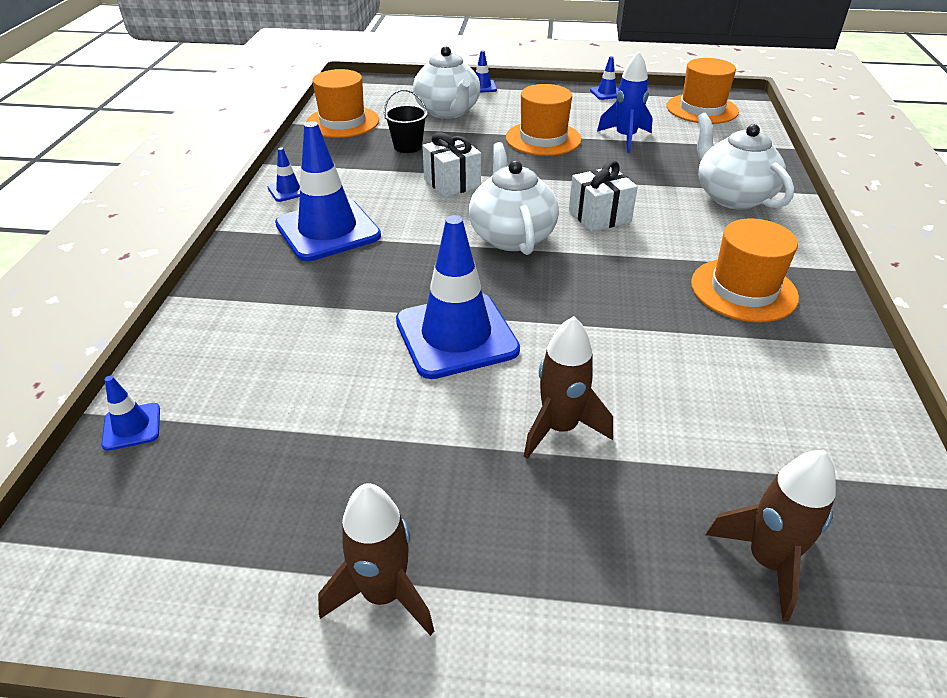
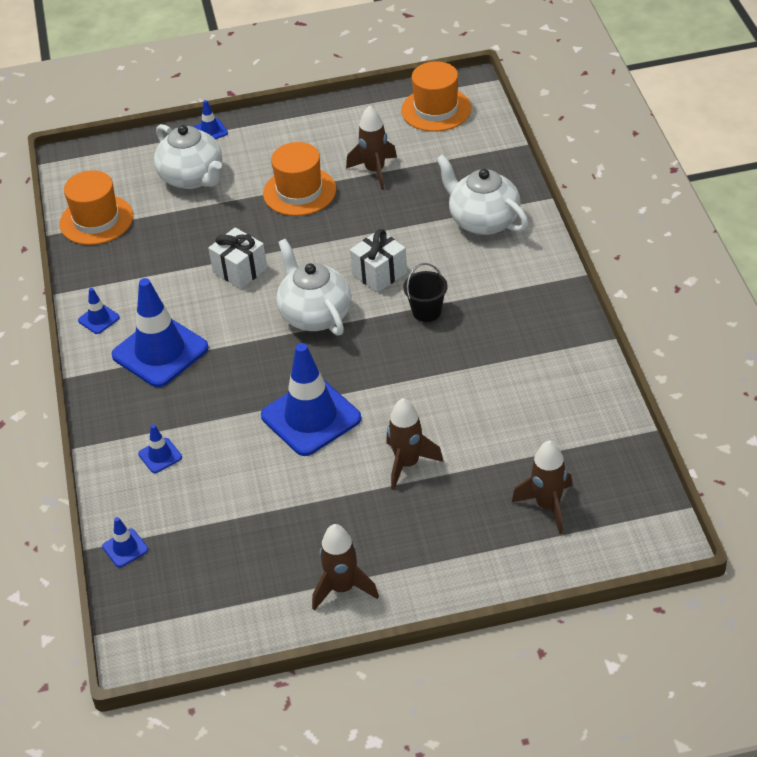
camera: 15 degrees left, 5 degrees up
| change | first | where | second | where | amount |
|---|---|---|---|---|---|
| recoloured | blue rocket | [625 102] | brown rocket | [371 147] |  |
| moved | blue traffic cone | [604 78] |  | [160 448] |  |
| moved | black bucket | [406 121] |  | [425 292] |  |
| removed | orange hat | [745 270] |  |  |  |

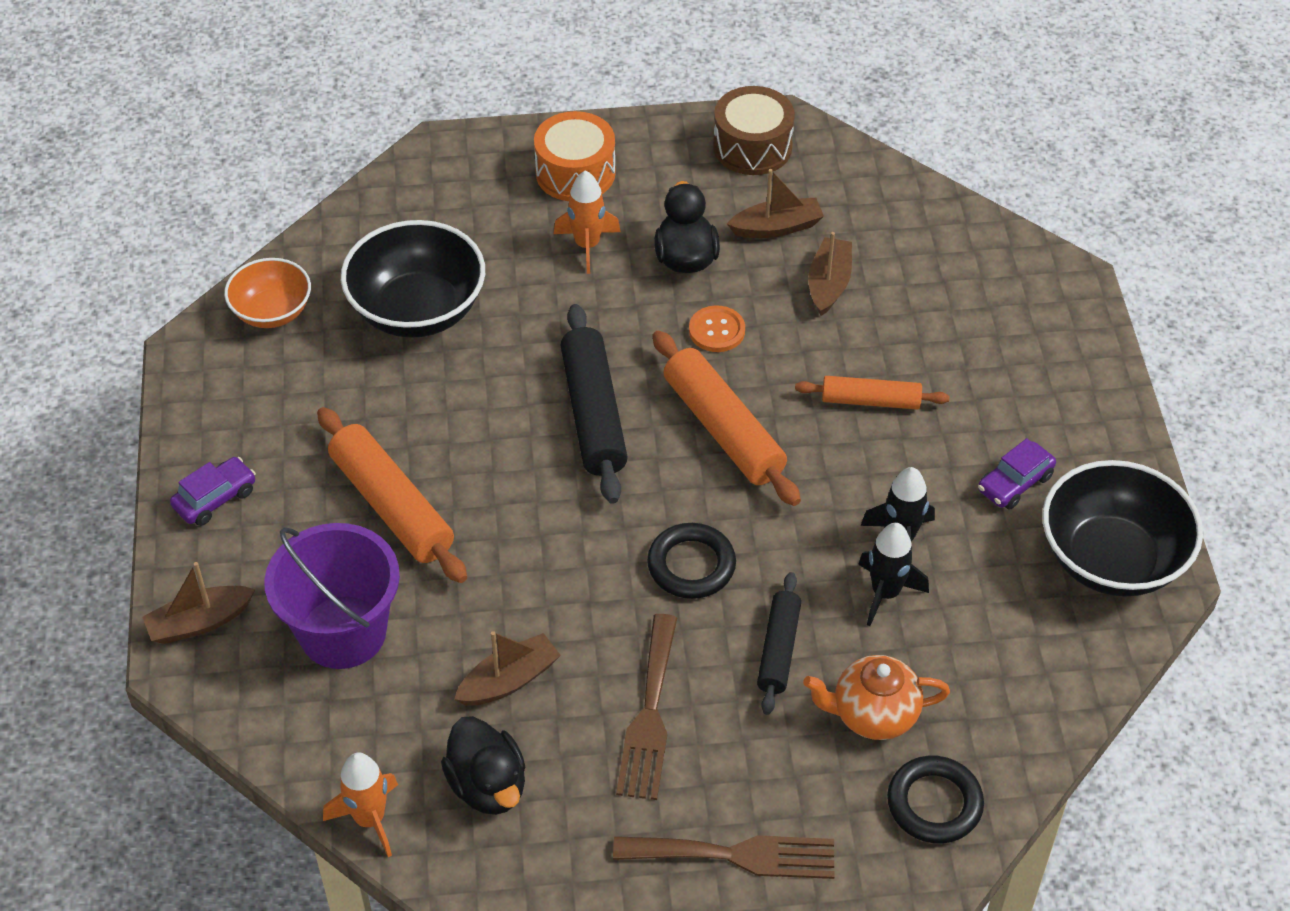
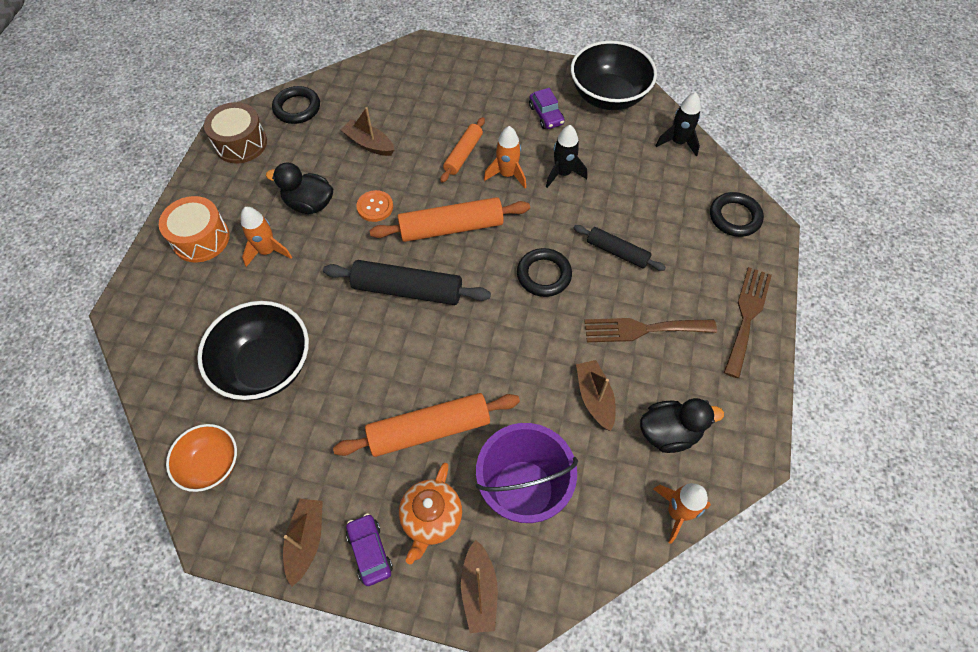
camera: 70 degrees left, 10 degrees up
| change | first | where | second | where | amount |
|---|---|---|---|---|---|
| moved | brown boat | [775 203] |  | [303 543] |  |
| moved | black rocket | [893 574] |  | [678 124] |  |
| turned | brown fork | [646 707] |  | [650 330] | 150 degrees clockwise |
| moved | orange teapot | [876 697] |  | [430 513] |  |
| added |  |  | black ring | [296 105] |  |
| added |  |  | orange rocket | [505 157] |  |

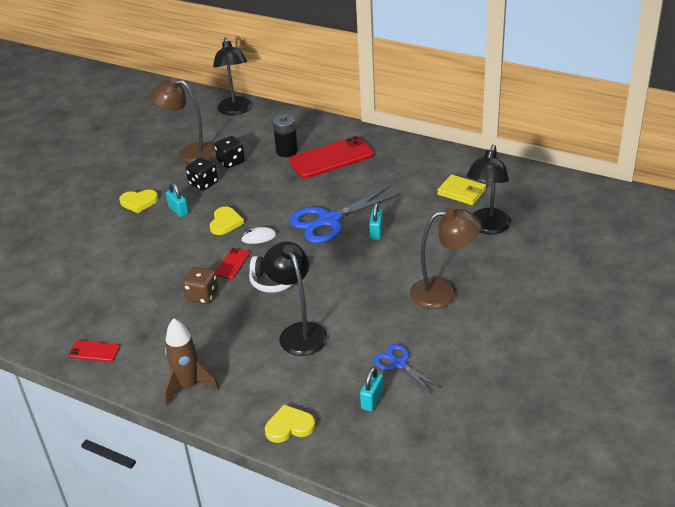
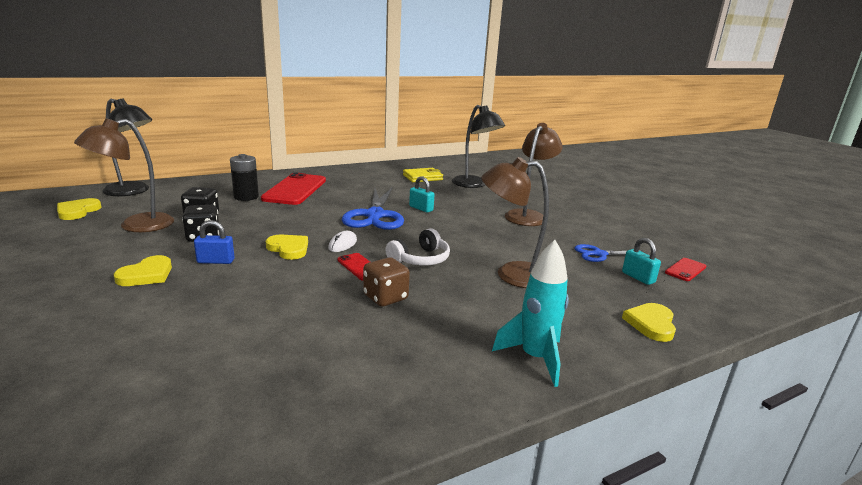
camera: 60 degrees left, 15 degrees down
| change | first | where | second | where | amount |
|---|---|---|---|---|---|
| recoloured | turquoise padlock | [177 200] | blue padlock | [214 242] |  |
| recoloured | black lamp | [295 299] | brown lamp | [515 222] |  |
| recoloured | brown rocket | [191 362] | turquoise rocket | [530 313] |  |
| moved | red phone | [94 351] |  | [685 269] |  |
| added |  |  | yellow heart | [79 209] |  |

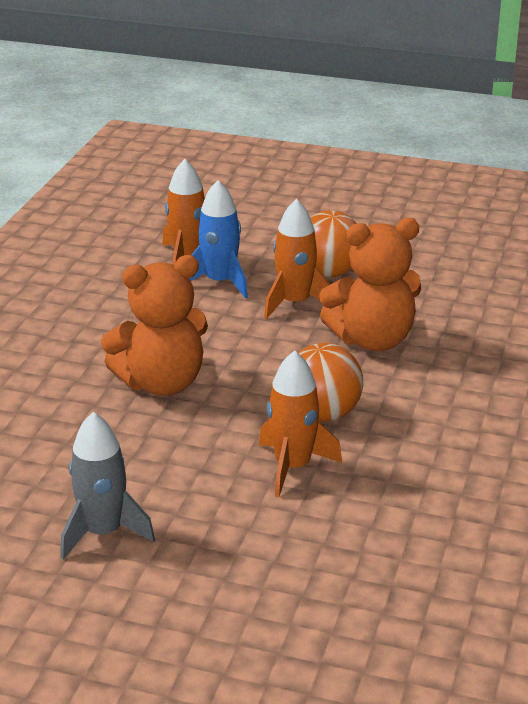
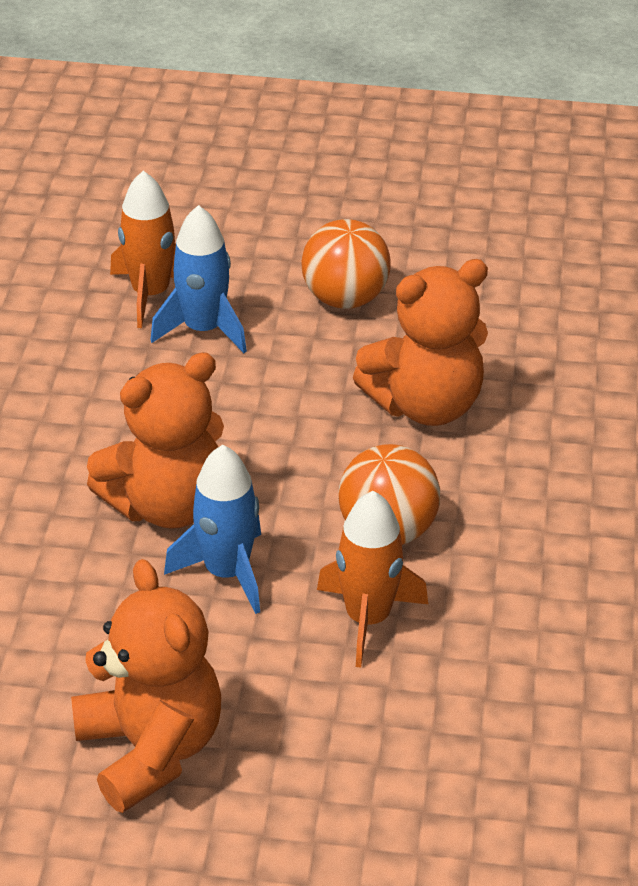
camera: 10 degrees left, 10 degrees up
| change | first | where | second | where | amount |
|---|---|---|---|---|---|
| removed | orange rocket | [297 259] |  |  |  |
| replaced | grey rocket | [107 486] | orange teddy bear | [146 686] |  |
| added |  |  | blue rocket | [212 529] |  |

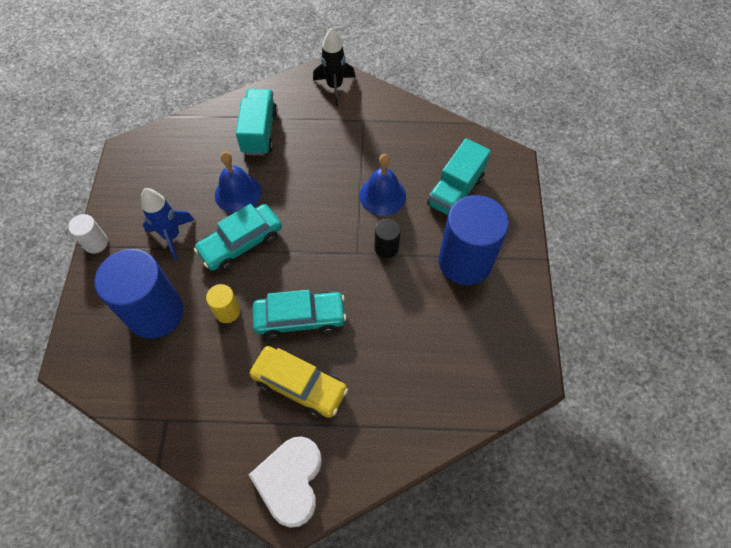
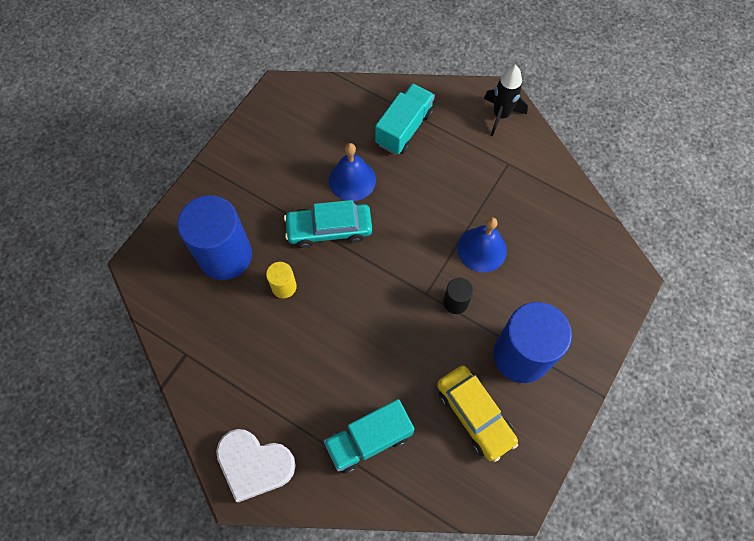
camera: 30 degrees right, 5 degrees up
| change | first | where | second | where | amount |
|---|---|---|---|---|---|
| moved | turquoise truck | [459 176] |  | [368 436] |  |
| removed | blue rocket | [167 224] |  |  |  |
| removed | white cylinder | [88 234] |  |  |  |
| removed | turquoise car | [300 314] |  |  |  |
| moved | yellow car | [299 382] |  | [477 414] |  |
| turned | white heart | [285 482] |  | [256 465] | 105 degrees counterclockwise |

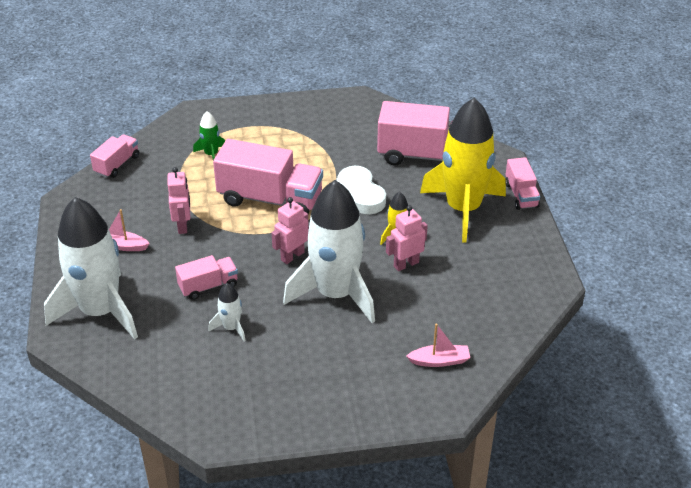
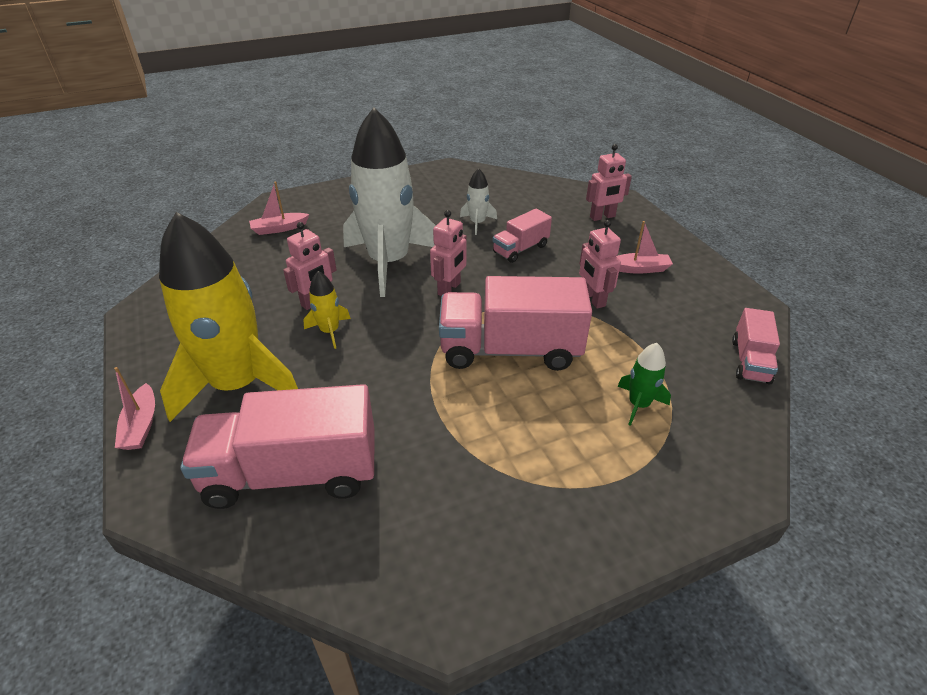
camera: 165 degrees right, 0 degrees up
| change | first | where | second | where | amount |
|---|---|---|---|---|---|
| replaced | pink truck | [522 183] | pink boat | [134 408] |  |
| removed | white heart | [361 190] |  |  |  |
| replaced | white rocket | [91 268] | pink robot | [609 182] |  |

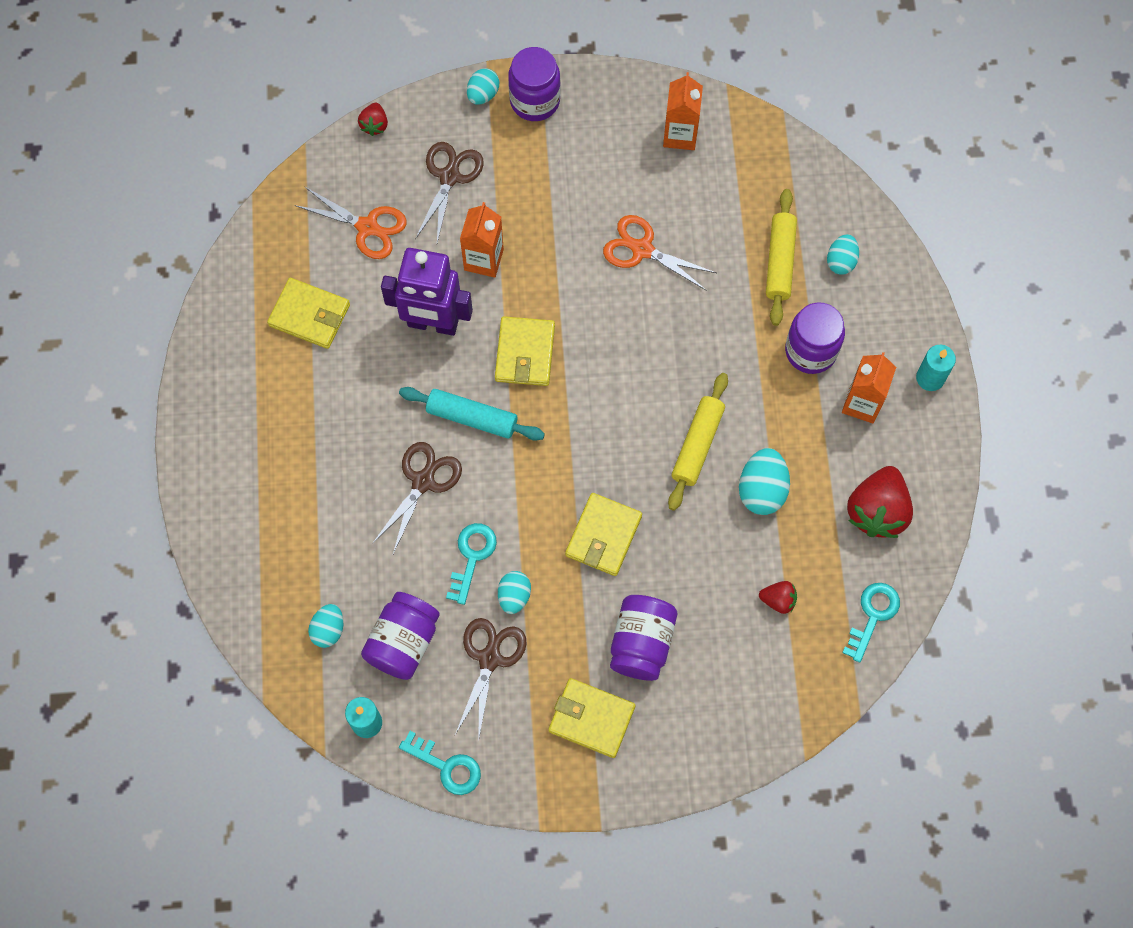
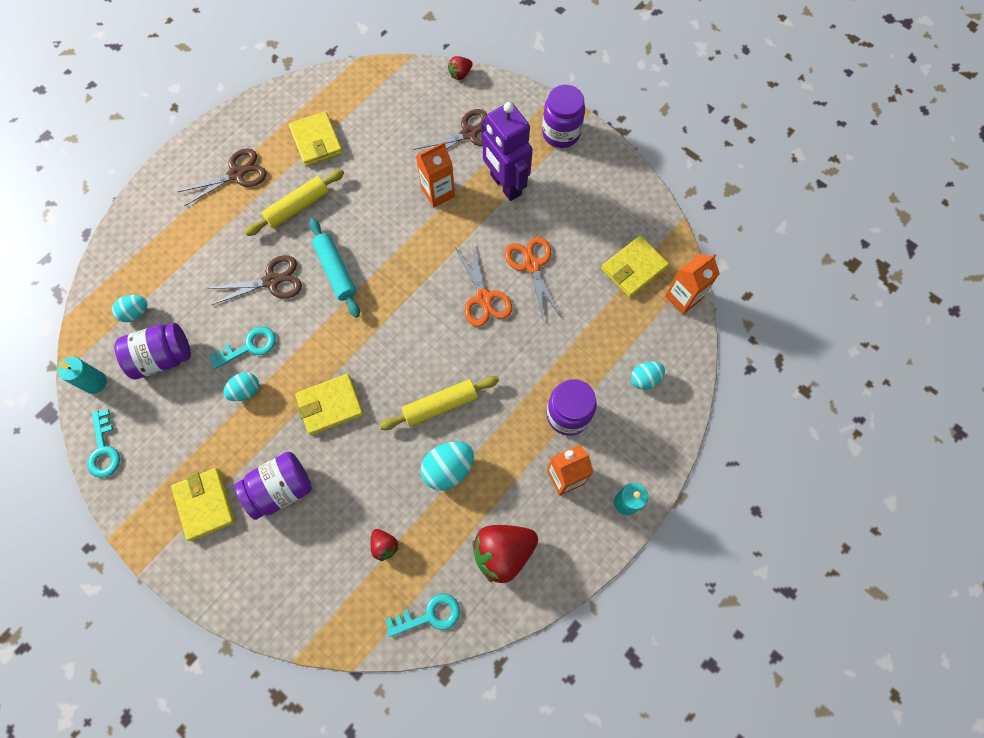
camera: 45 degrees right, 0 degrees up
| change | first | where | second | where | amount |
|---|---|---|---|---|---|
| removed | turquoise egg | [483 86] |  |  |  |
| moved | orange carton | [683 111] |  | [692 284] |  |
| moved | orange scissors | [350 222] |  | [483 285] |  |
| moved | yellow rolling pin | [781 257] |  | [294 202] |  |
| moved | purple robot | [427 292] |  | [507 151] |  |
| moved | yellow wallet | [525 351] |  | [635 267] |  |
| moved | brown scissors | [491 680] |  | [222 177] |  |

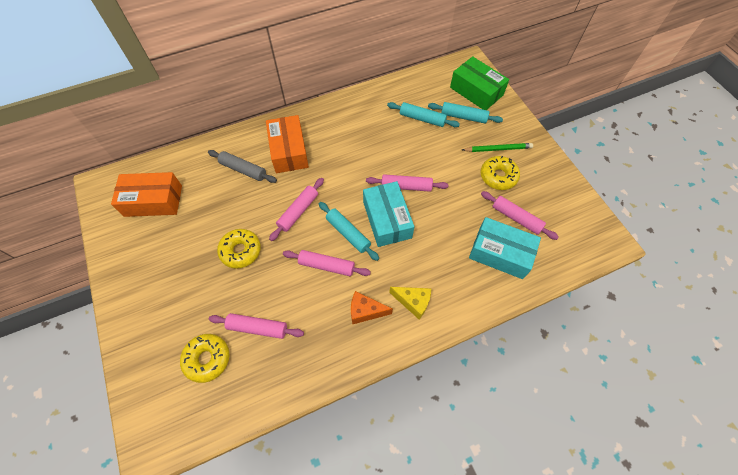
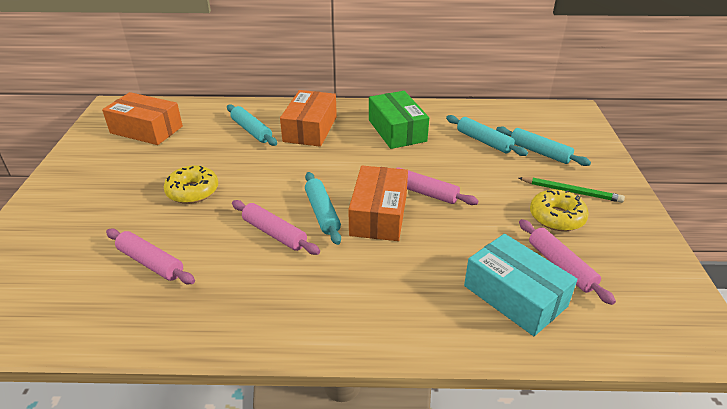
camera: 25 degrees right, 25 degrees down
| change | first | where | second | where | amount |
|---|---|---|---|---|---|
| moved | green box | [479 83] |  | [399 120] |  |
| recoloured | grey rolling pin | [242 166] | turquoise rolling pin | [252 125] |  |
| removed | pink rolling pin | [296 209] |  |  |  |
| recoloured | turquoise box | [389 214] | orange box | [378 203] |  |
| removed | yellow cheese | [410 303] |  |  |  |
| removed | orange cheese | [372 307] |  |  |  |
| removed | yellow donut | [204 358] |  |  |  |

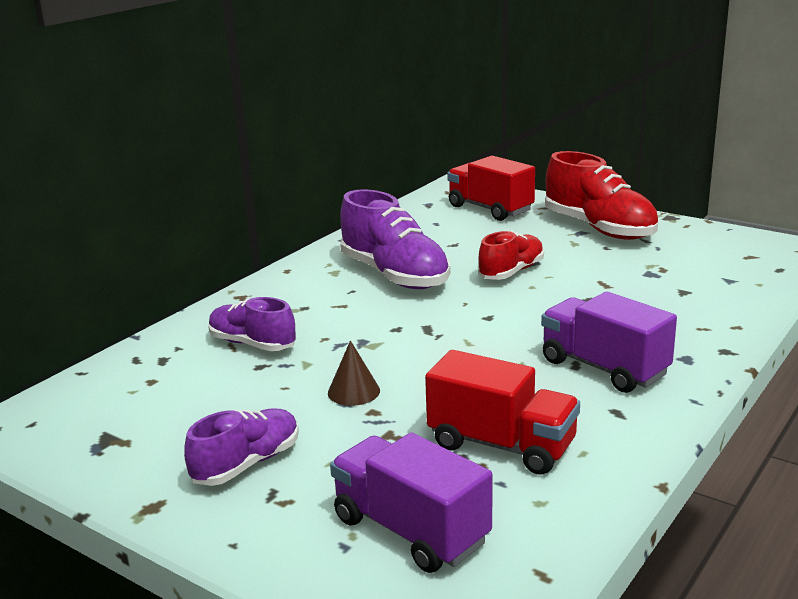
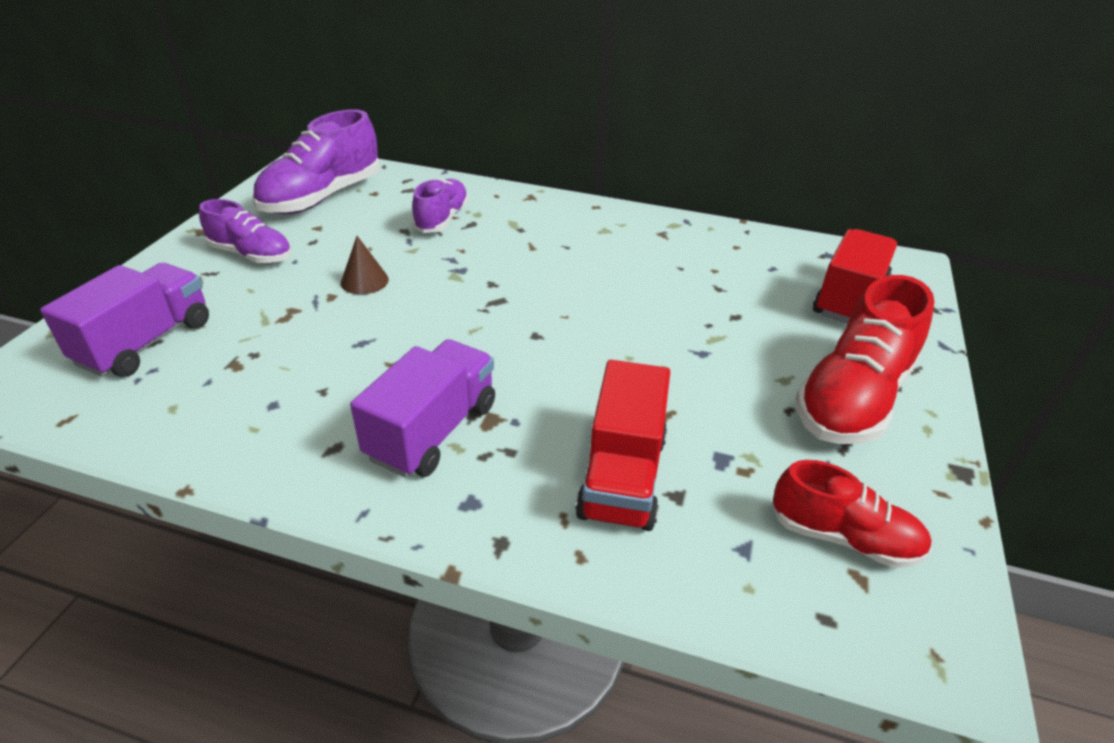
camera: 70 degrees right, 15 degrees up
| change | first | where | second | where | amount |
|---|---|---|---|---|---|
| moved | purple shoe | [395 239] |  | [316 162] |  |
| moved | red shoe | [511 255] |  | [852 514] |  |
| moved | red truck | [502 412] |  | [622 445] |  |

